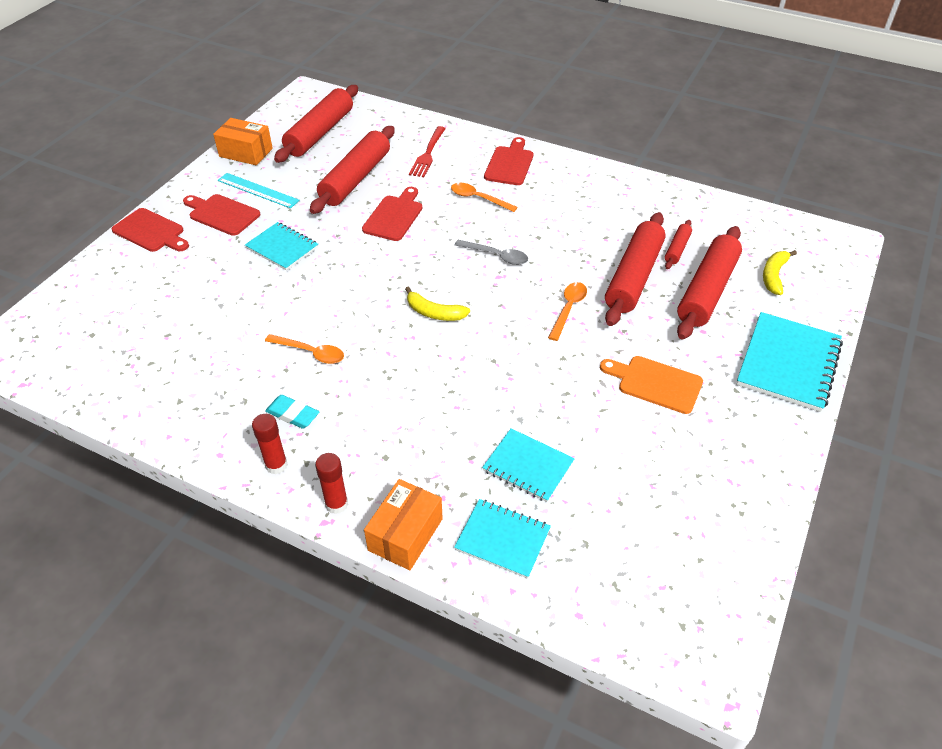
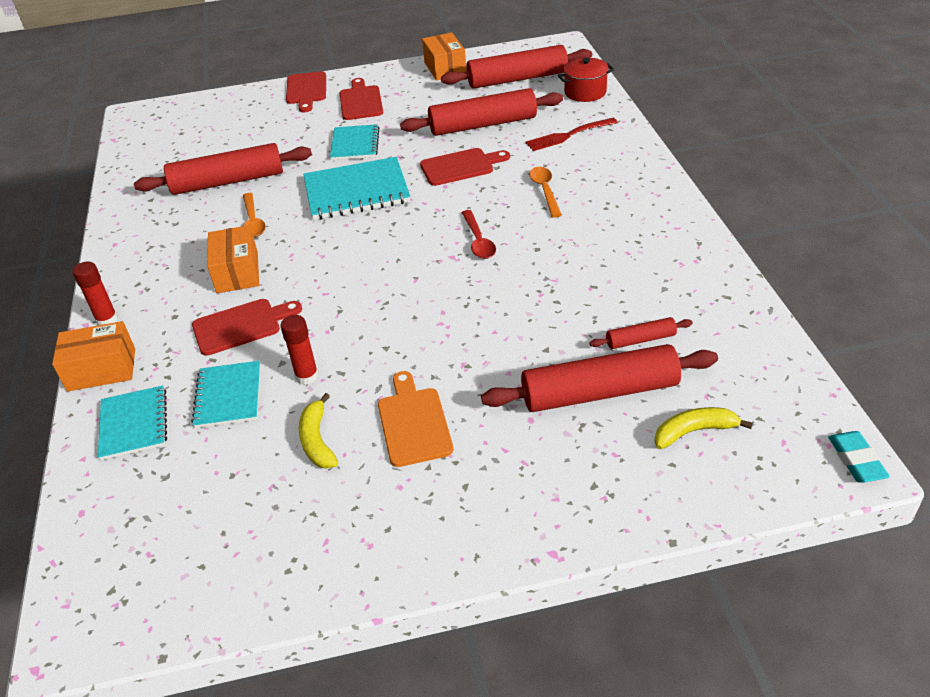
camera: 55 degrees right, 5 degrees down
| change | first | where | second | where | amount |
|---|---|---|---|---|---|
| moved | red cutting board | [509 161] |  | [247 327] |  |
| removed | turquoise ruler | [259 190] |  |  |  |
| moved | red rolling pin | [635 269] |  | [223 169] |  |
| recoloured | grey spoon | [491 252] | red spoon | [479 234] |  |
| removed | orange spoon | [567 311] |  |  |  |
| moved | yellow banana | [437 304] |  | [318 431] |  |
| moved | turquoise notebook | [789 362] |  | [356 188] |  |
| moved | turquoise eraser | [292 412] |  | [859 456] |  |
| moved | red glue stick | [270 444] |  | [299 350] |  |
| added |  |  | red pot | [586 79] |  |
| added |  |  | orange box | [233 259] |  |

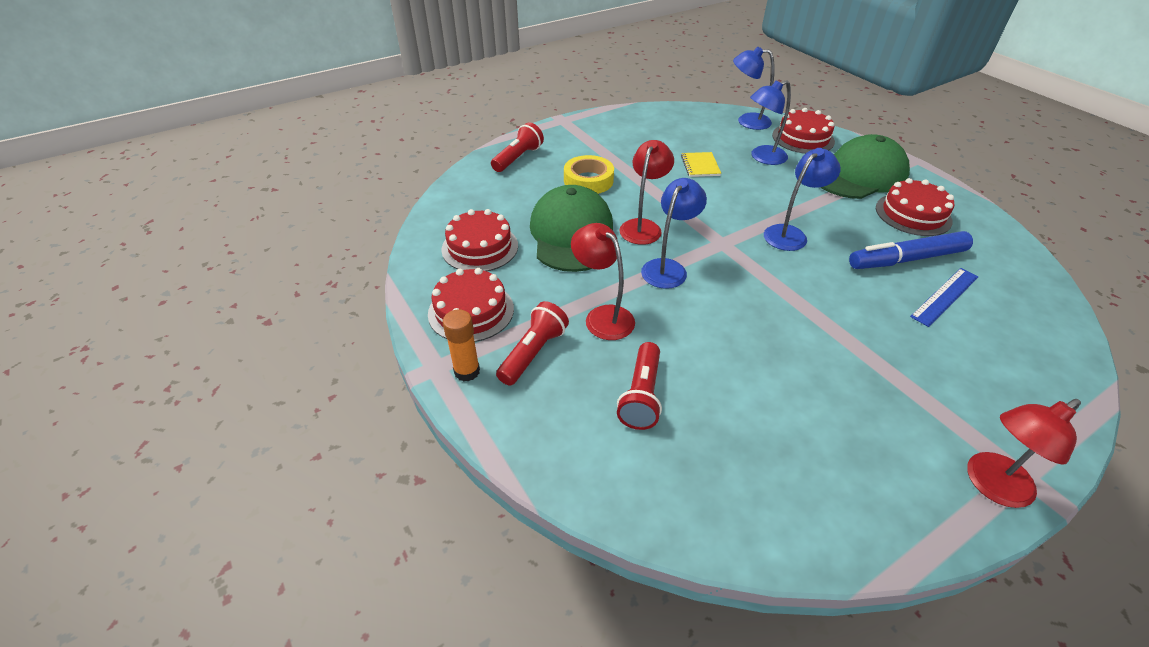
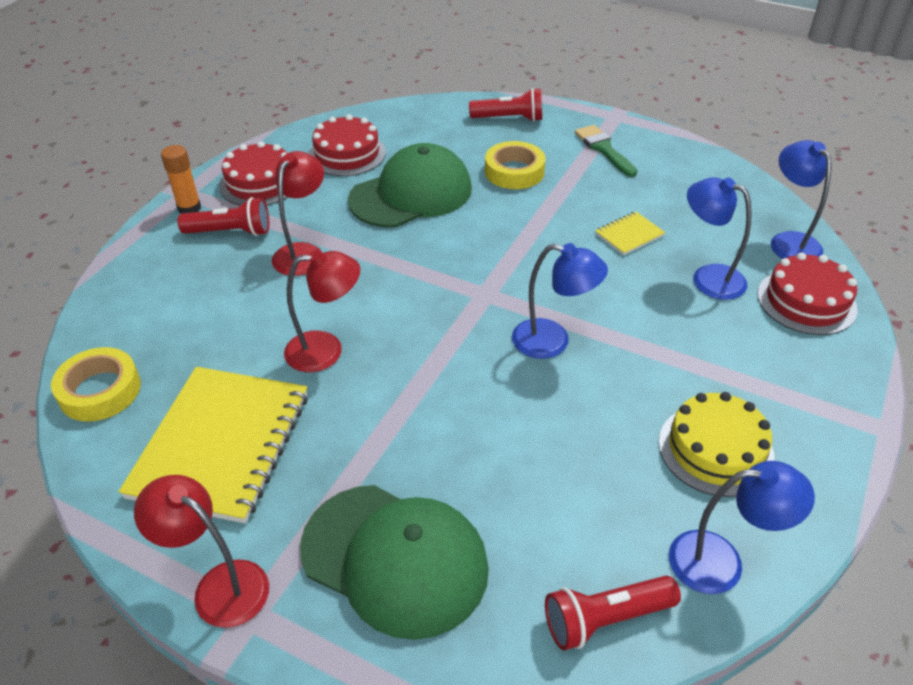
camera: 60 degrees right, 0 degrees up
| change | first | where | second | where | amount |
|---|---|---|---|---|---|
| moved | green cap | [865 166] |  | [394 562] |  |
| moved | red lamp | [646 192] |  | [322 311] |  |
| moved | blue lamp | [674 233] |  | [742 527] |  |
| recoloured | red cake | [915 207] | yellow cake | [717 444] |  |
| removed | blue marker | [911 250] |  |  |  |
| removed | blue ruler | [944 297] |  |  |  |
| moved | red flashlight | [639 386] |  | [613 613] |  |
| added |  |  | green brush | [606 151] |  |
| added |  |  | yellow tape | [96 384] |  |
| added |  |  | yellow notebook | [213 445] |  |

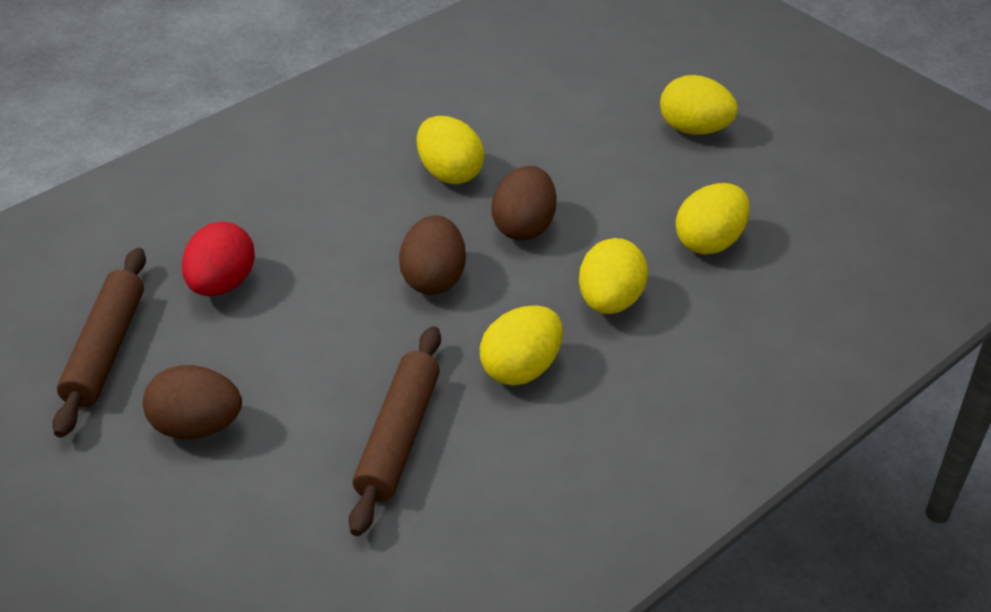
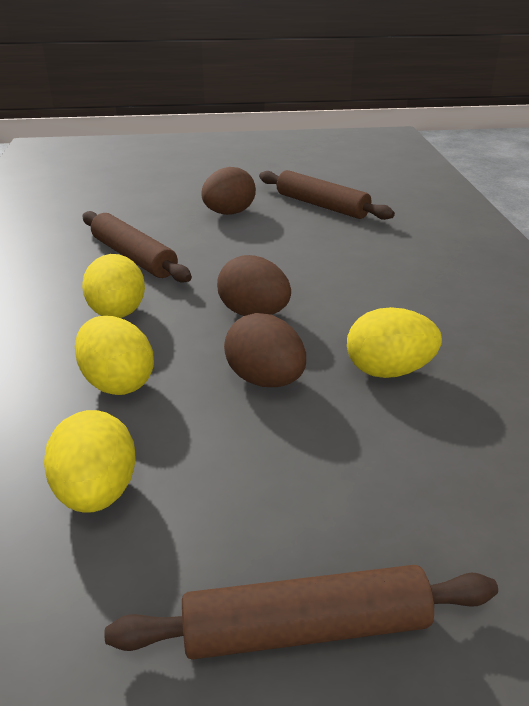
camera: 125 degrees right, 10 degrees down
| change | first | where | second | where | amount |
|---|---|---|---|---|---|
| replaced | yellow egg | [699 105] | brown rolling pin | [301 612] |  |
| removed | red egg | [218 259] |  |  |  |

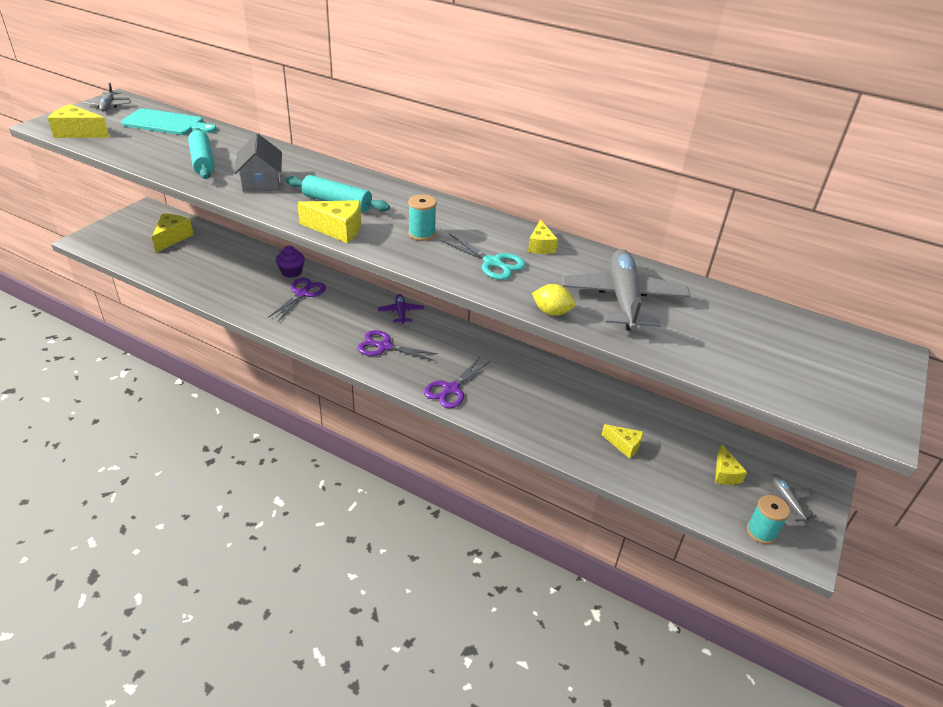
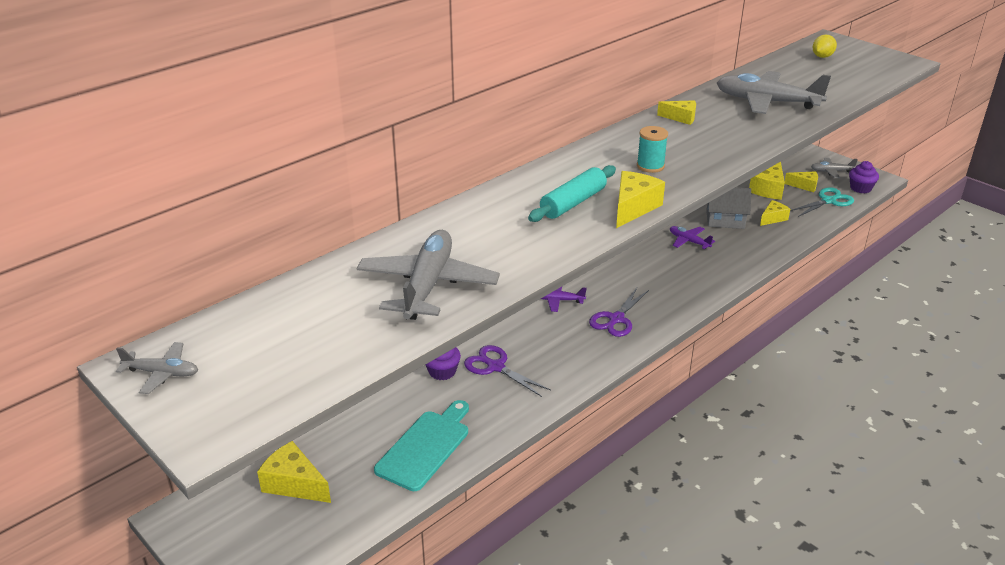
camera: 70 degrees left, 5 degrees down
| change | first | where | second | where | amount |
|---|---|---|---|---|---|
| moved | yellow cheese | [78 121] |  | [767 181] |  |
| moved | turquoise cutting board | [169 121] |  | [421 445] |  |
| replaced | turquoise rolling pin | [201 153] | grey plane | [428 275] |  |
| moved | grey house | [258 162] |  | [728 208] |  |
| moved | turquoise scissors | [482 257] |  | [822 202] |  |
| moved | yellow lemon | [553 300] |  | [825 46] |  |
| removed | purple scissors | [457 382] |  |  |  |
| replaced | turquoise spool | [768 519] | purple cupcake | [864 177] |  |
| added |  |  | purple plane | [692 237] |  |

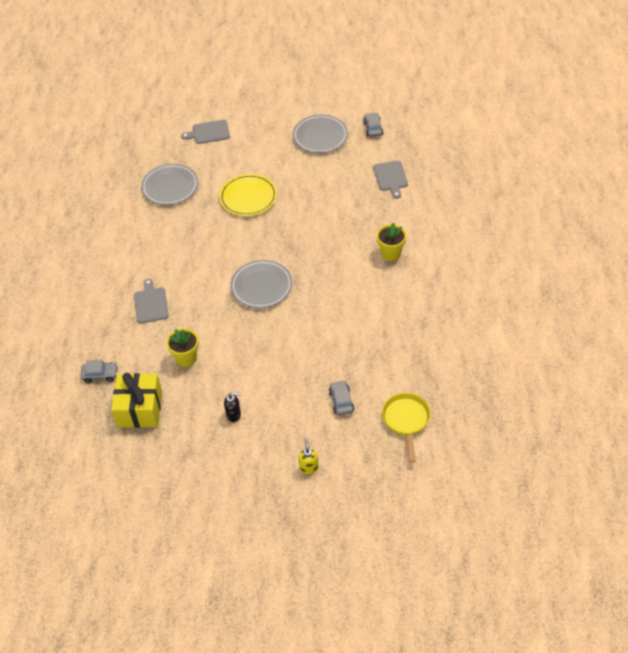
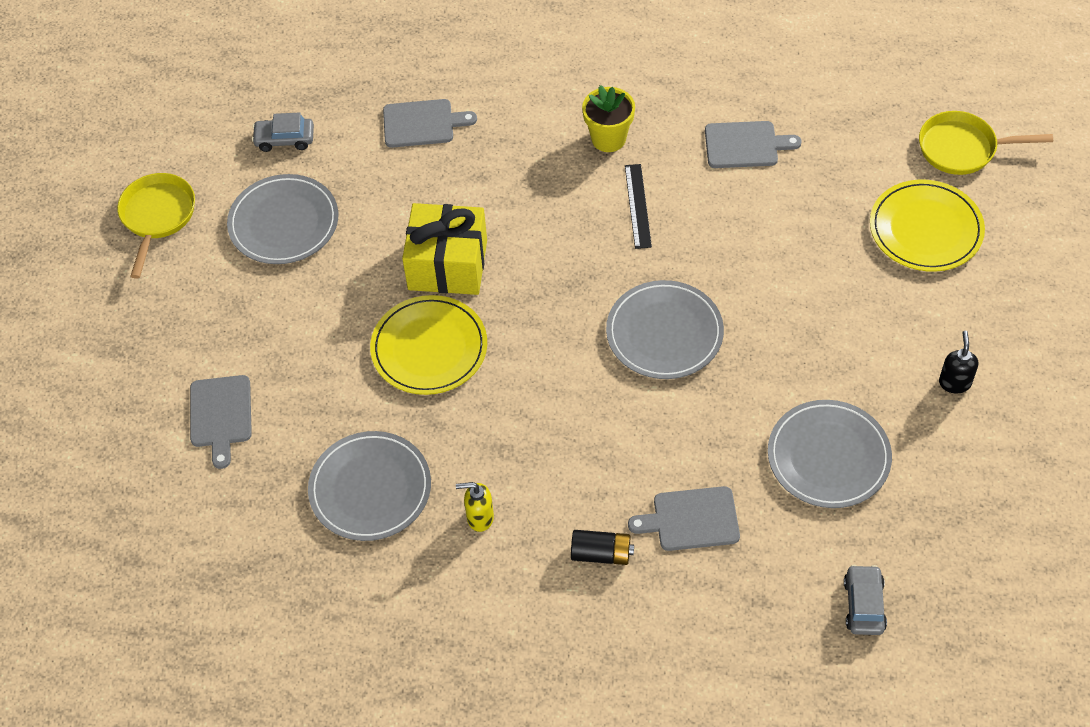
camera: 85 degrees left, 5 degrees up
| change | first | where | second | where | amount |
|---|---|---|---|---|---|
| replaced | yellow flower pot | [183 347] | grey plate | [830 454] |  |
| moved | yellow gift | [136 400] |  | [444 249] |  |
| replaced | grey car | [341 398] | yellow plate | [927 226] |  |
| moved | yellow soap dispenser | [308 456] |  | [475 507] |  |
| added |  |  | grey cutting board | [753 144] |  |
| added |  |  | black ruler | [638 206] |  |
| added |  |  | yellow pan | [156 225] |  |
| added |  |  | black battery | [602 547] |  |

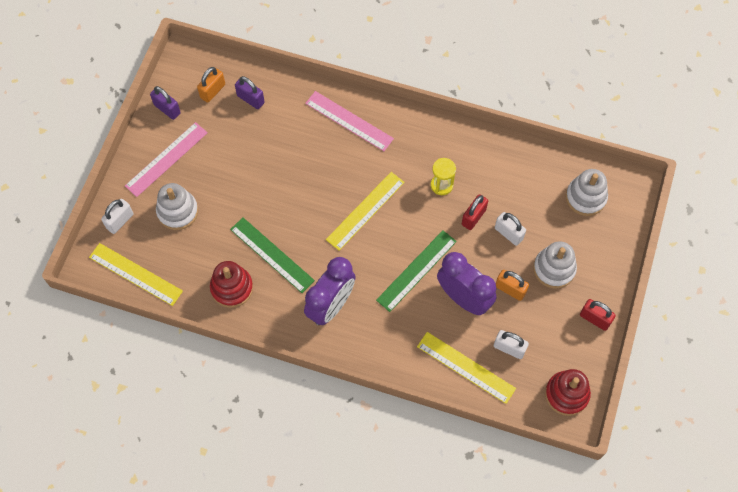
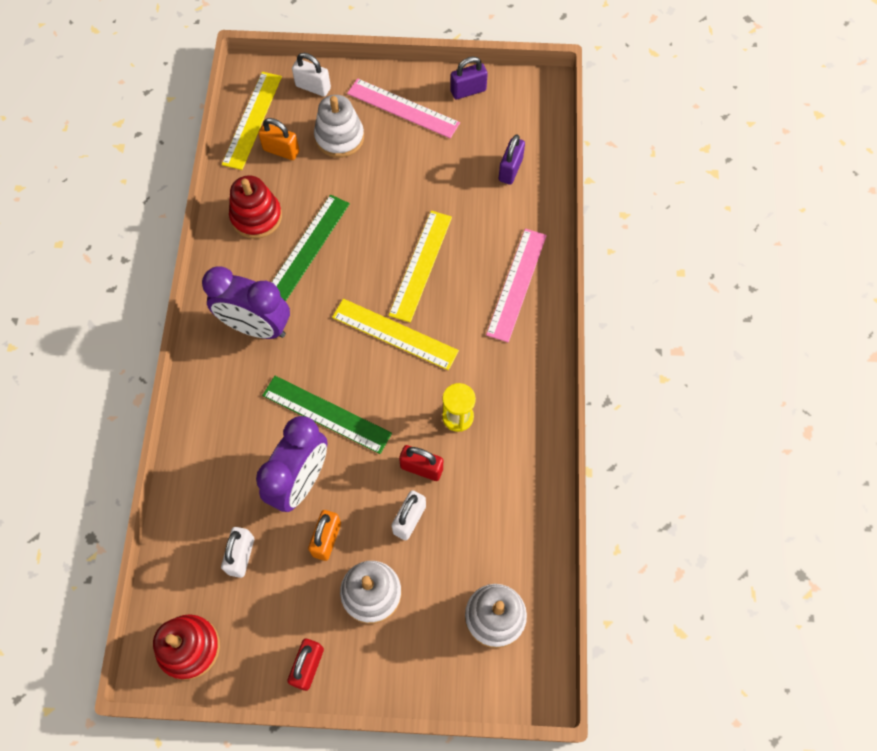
camera: 75 degrees right, 0 degrees up
| change | first | where | second | where | amount |
|---|---|---|---|---|---|
| moved | orange padlock | [211 85] |  | [278 139] |  |
| turned | purple padlock | [165 103] |  | [469 78] | 45 degrees clockwise |
| moved | yellow ruler | [466 368] |  | [420 267] |  |

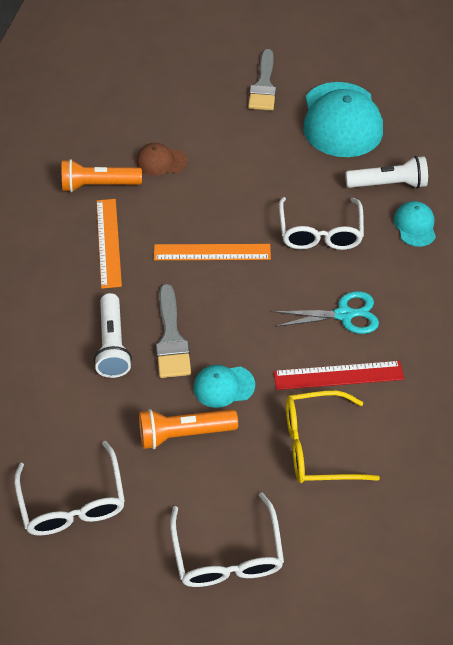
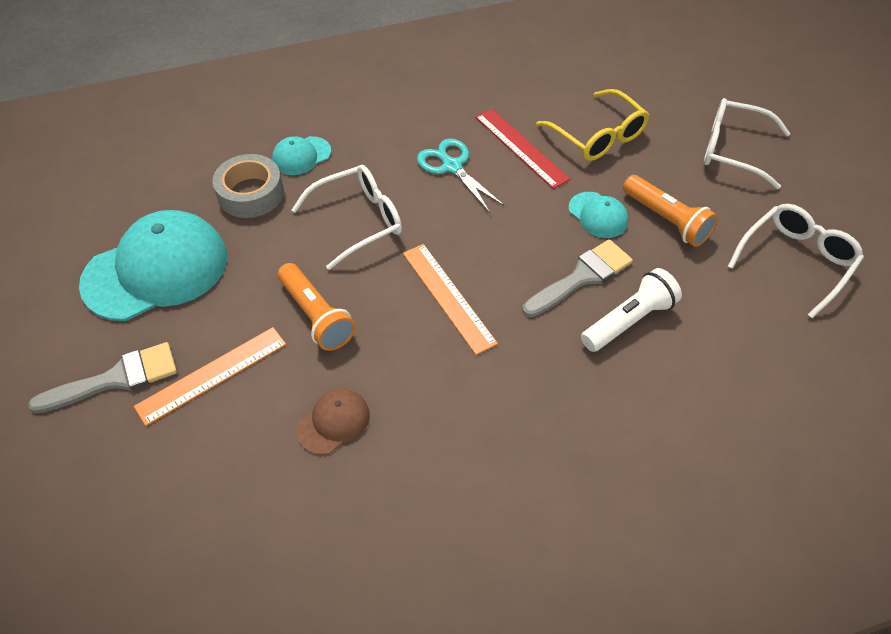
camera: 120 degrees left, 0 degrees up
| change | first | where | second | where | amount |
|---|---|---|---|---|---|
| turned | brown cap | [162 159] |  | [333 421] | 105 degrees counterclockwise |
| replaced | white flashlight | [386 172] | grey tape | [248 186] |  |
| moved | orange flashlight | [102 175] |  | [317 307] |  |
| moved | orange ruler | [109 244] |  | [210 376] |  |
| turned | white glasses | [227 539] |  | [747 143] | 120 degrees counterclockwise |

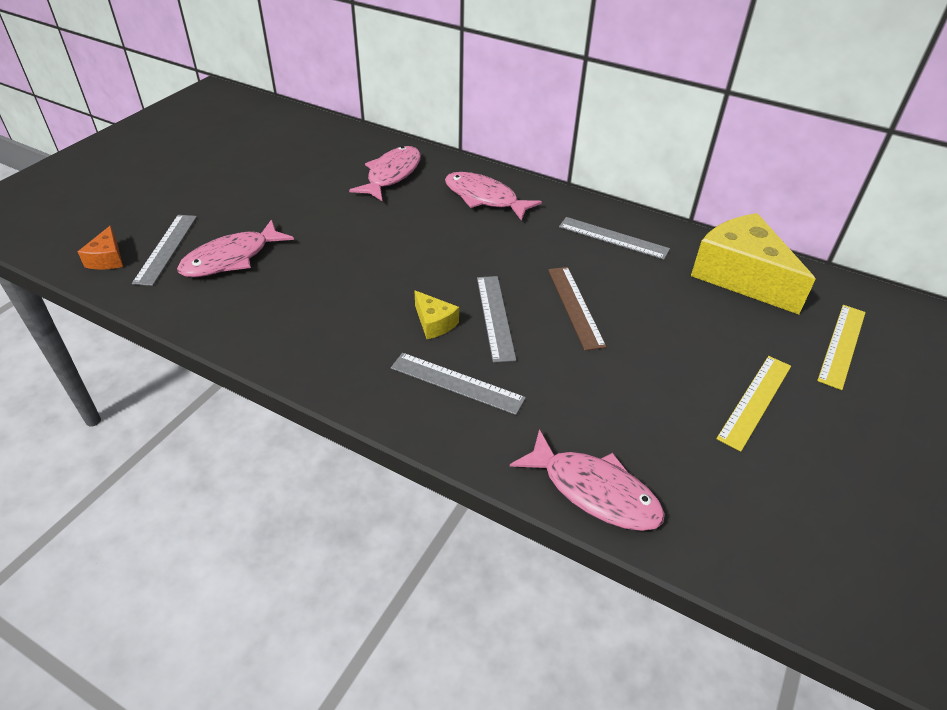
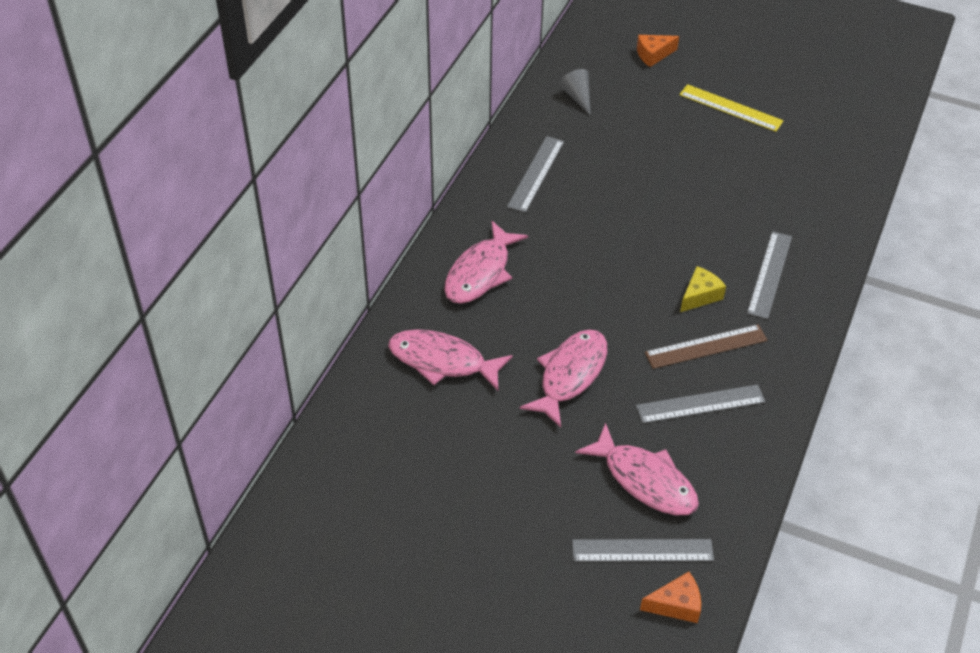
camera: 95 degrees left, 5 degrees up
| change | first | where | second | where | amount |
|---|---|---|---|---|---|
| replaced | yellow cheese | [753 263] | grey cone | [575 92] |  |
| moved | brown ruler | [577 309] |  | [706 346] |  |
| moved | grey ruler | [496 319] |  | [700 404] |  |
| replaced | yellow ruler | [841 347] | orange cheese | [658 51] |  |
| moved | pink fish | [587 480] |  | [563 378] |  |

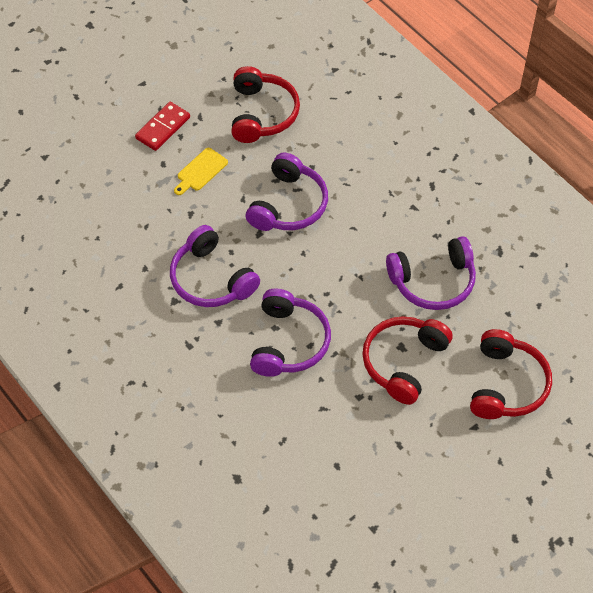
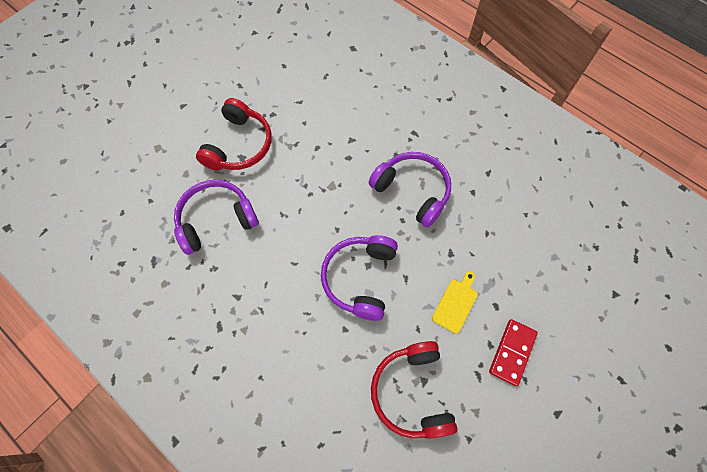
camera: 170 degrees right, 10 degrees up
| change | first | where | second | where | amount |
|---|---|---|---|---|---|
| removed | purple headphones | [290 332] |  |  |  |
| removed | red headphones | [511 374] |  |  |  |

